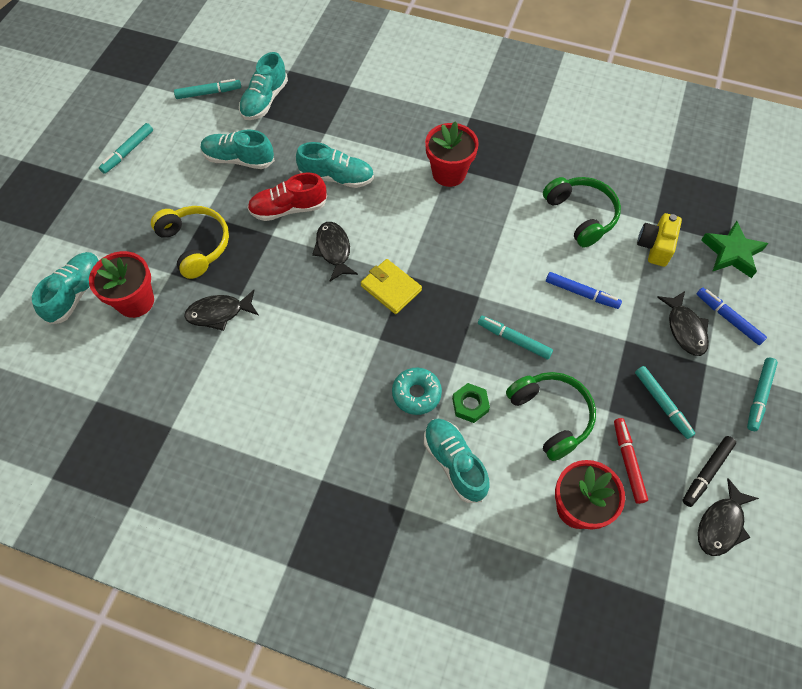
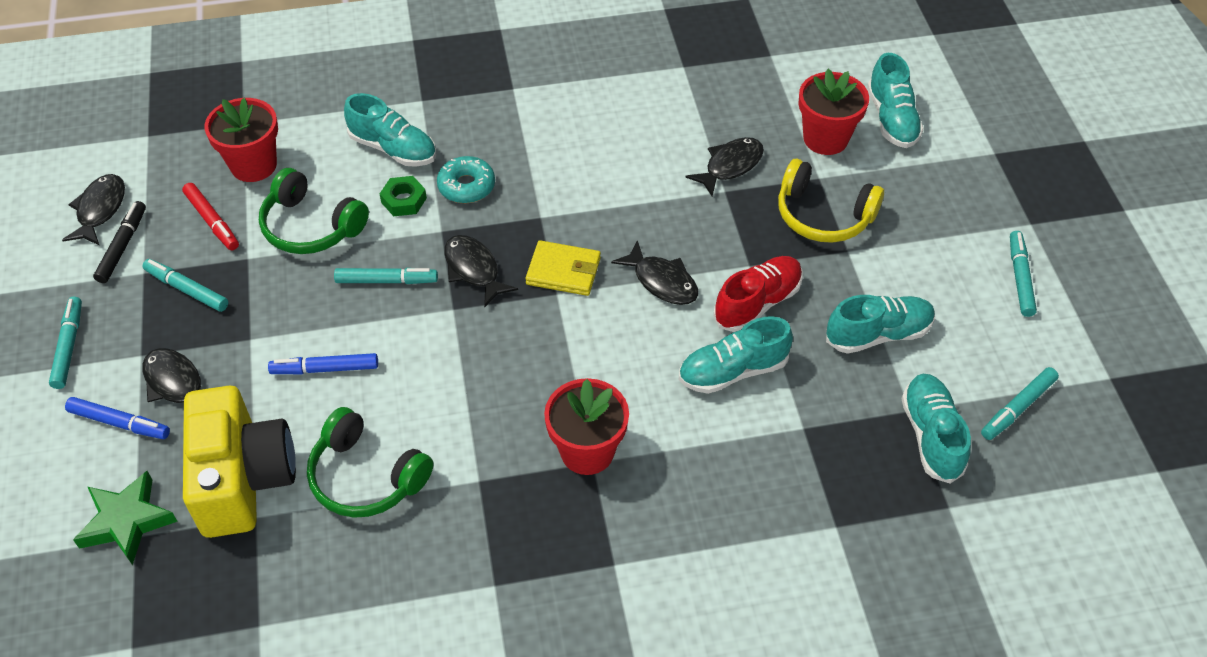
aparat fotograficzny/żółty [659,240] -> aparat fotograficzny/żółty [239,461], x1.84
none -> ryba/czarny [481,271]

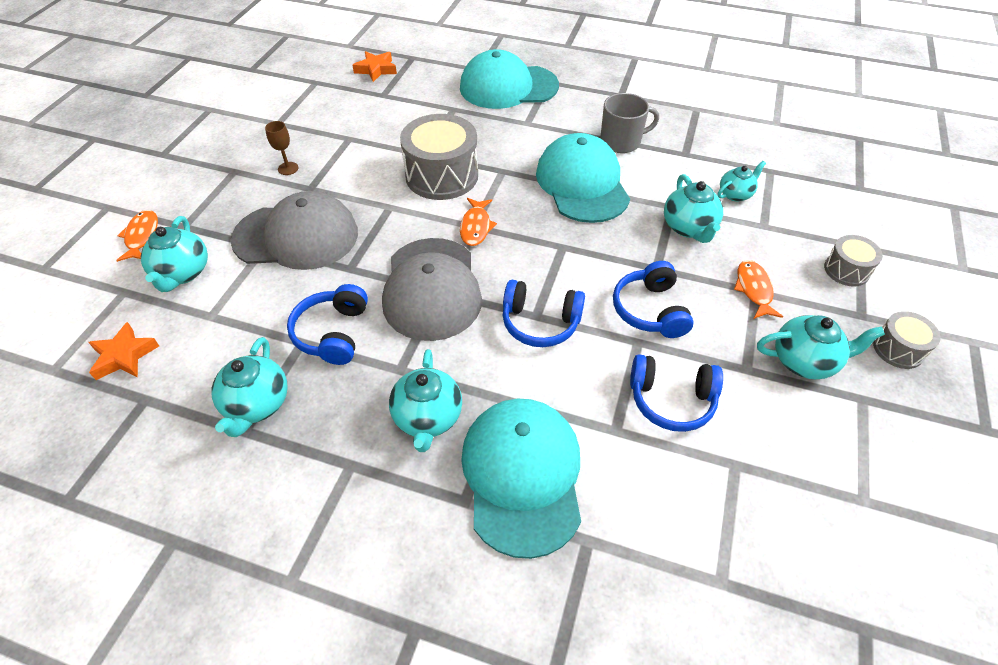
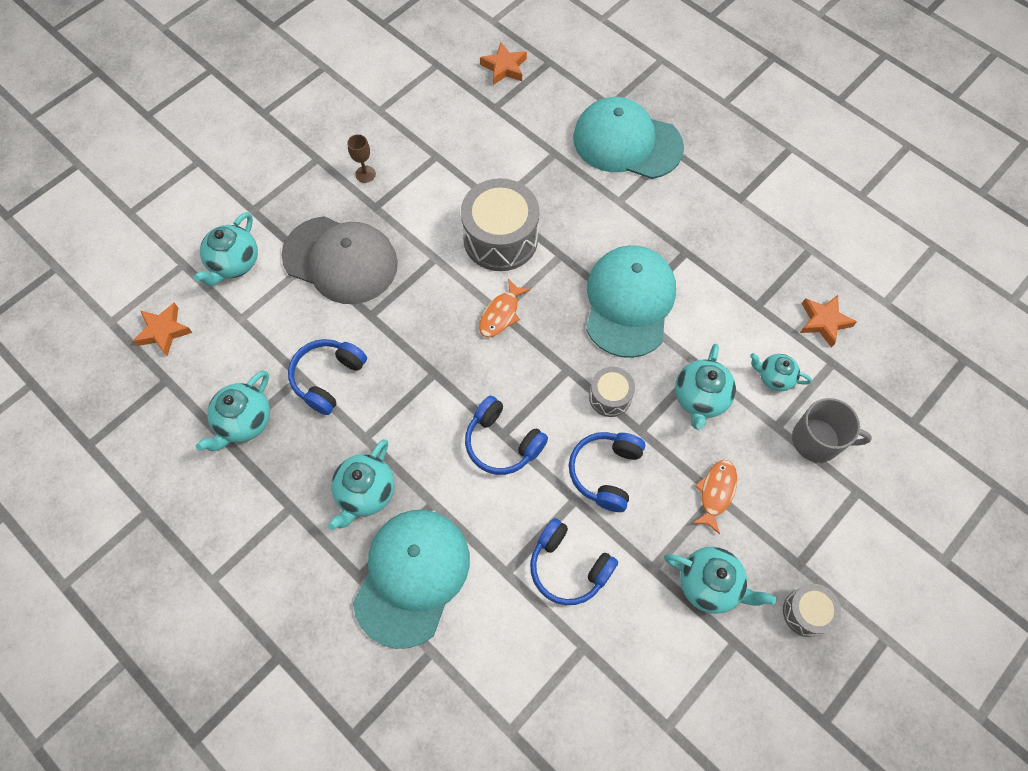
ryba/pomarańczowy [137,236] -> none
czapka/szary [432,289] -> none
kubek/szary [629,123] -> kubek/szary [832,430], moved
imbryk/turkusowy [741,181] -> imbryk/turkusowy [781,372], 150 degrees counterclockwise
bęben/szary [853,261] -> bęben/szary [612,392], moved
none -> gwiazda/pomarańczowy [828,321]

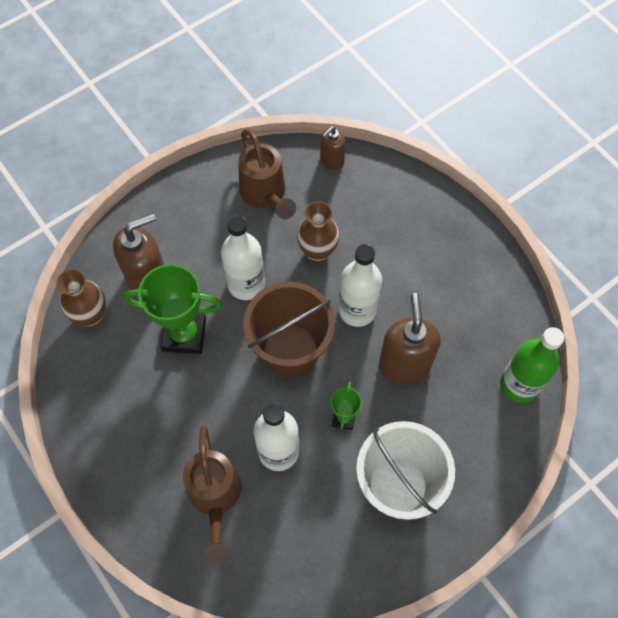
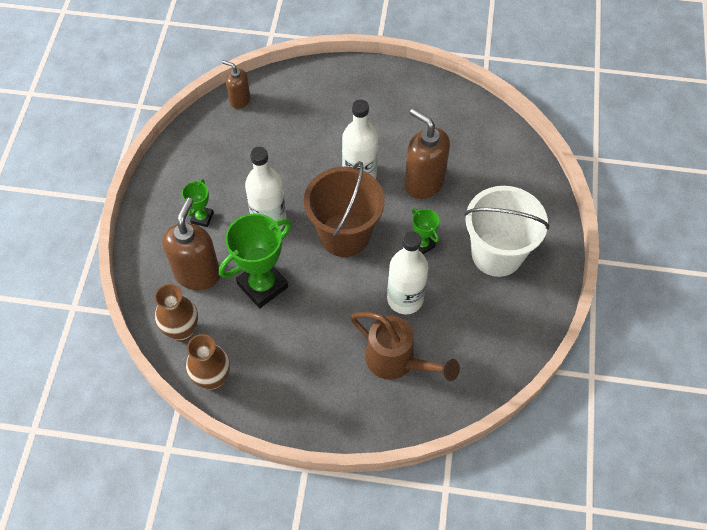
konewka/brązowy [267,174] -> none
wazon/brązowy [318,232] -> wazon/brązowy [208,362], moved
dozownik mydła/brązowy [333,148] -> dozownik mydła/brązowy [236,84], 120 degrees clockwise
butelka/zielony [532,365] -> none
none -> puchar/zielony [198,203]

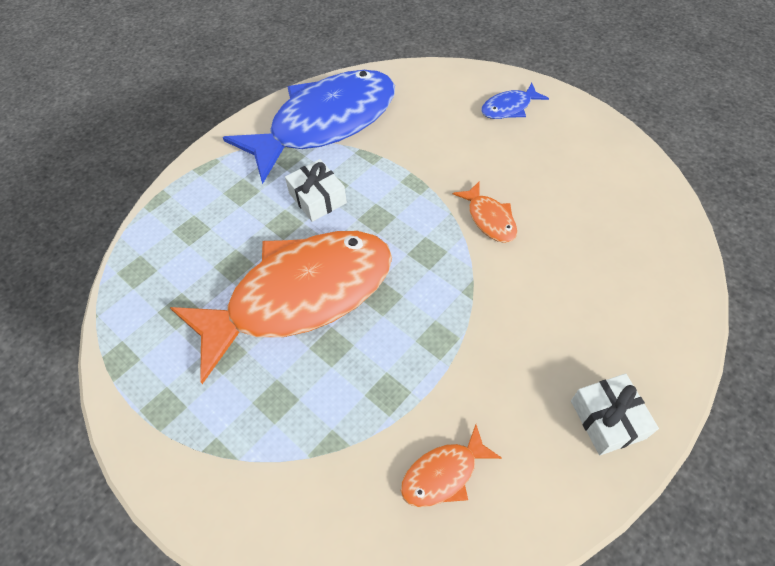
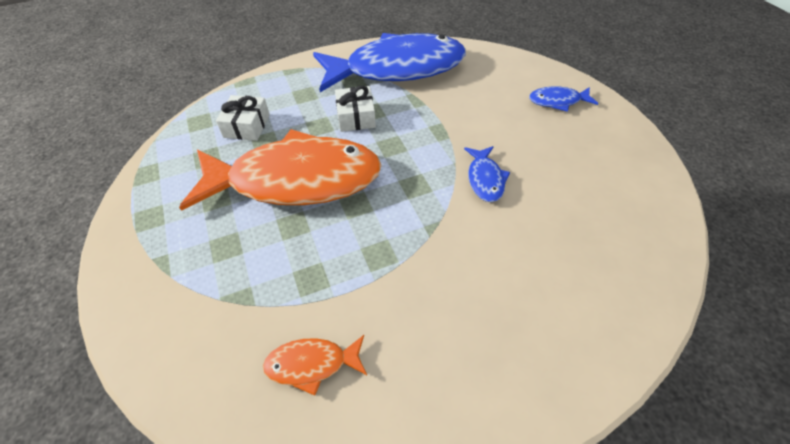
ryba/pomarańczowy [485,212] -> ryba/niebieski [487,174]
prezent/biały [615,414] -> prezent/biały [243,118], moved

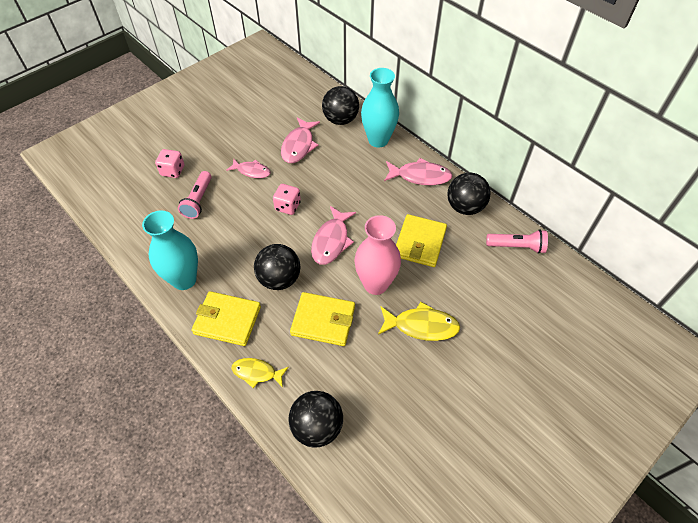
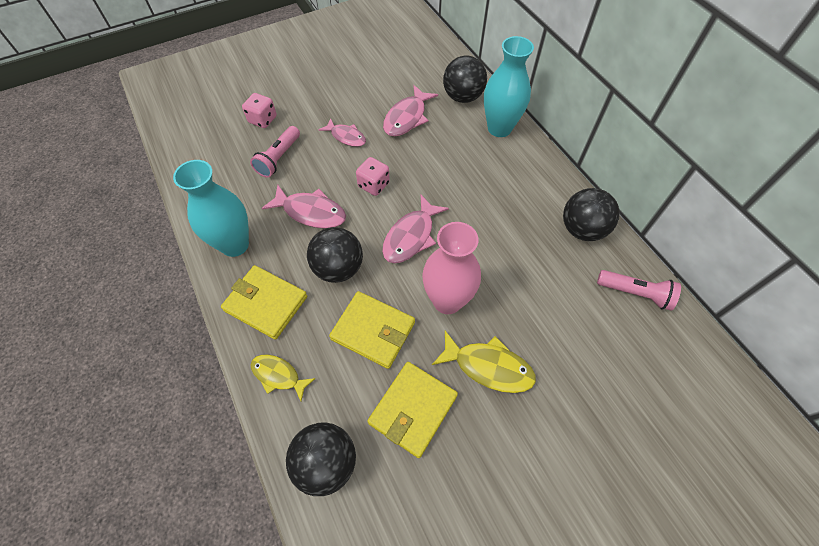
ryba/różowy [418,171] -> ryba/różowy [304,207], moved
portfel/żółty [421,240] -> portfel/żółty [412,410], moved

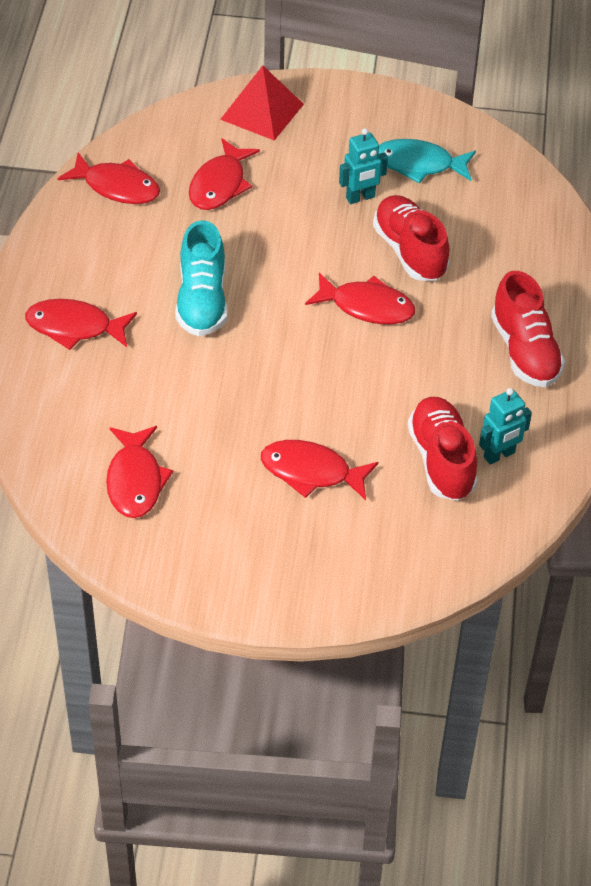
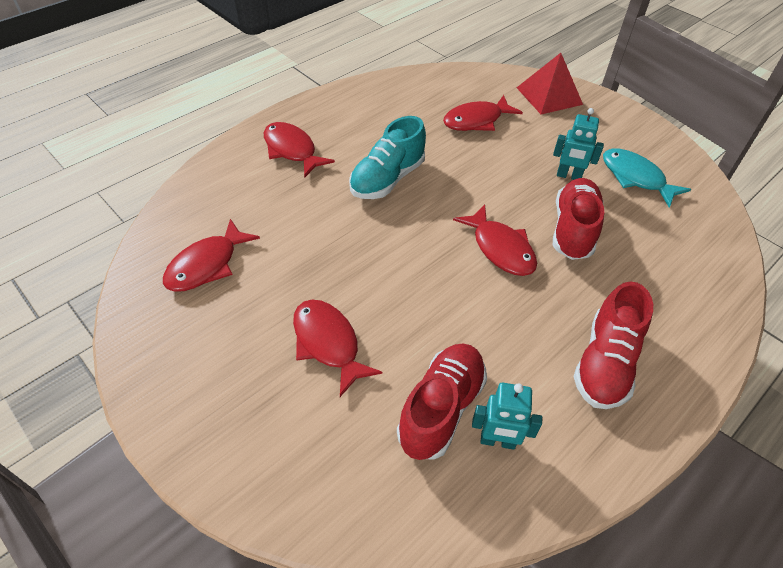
ryba/czerwony [109,178] -> none

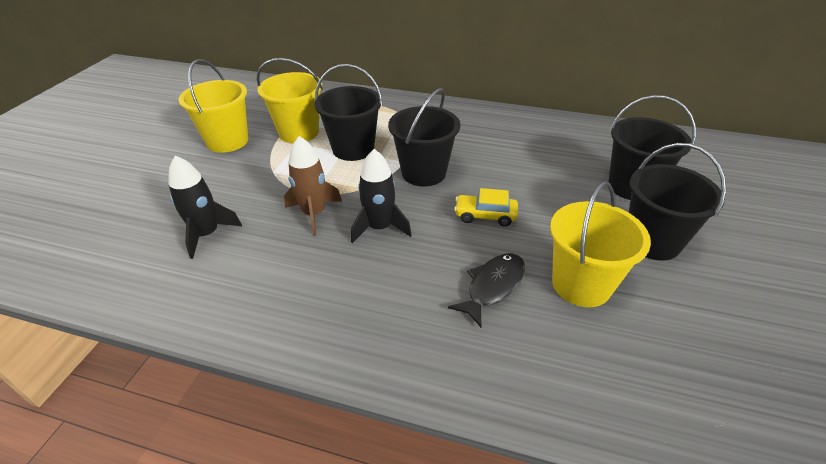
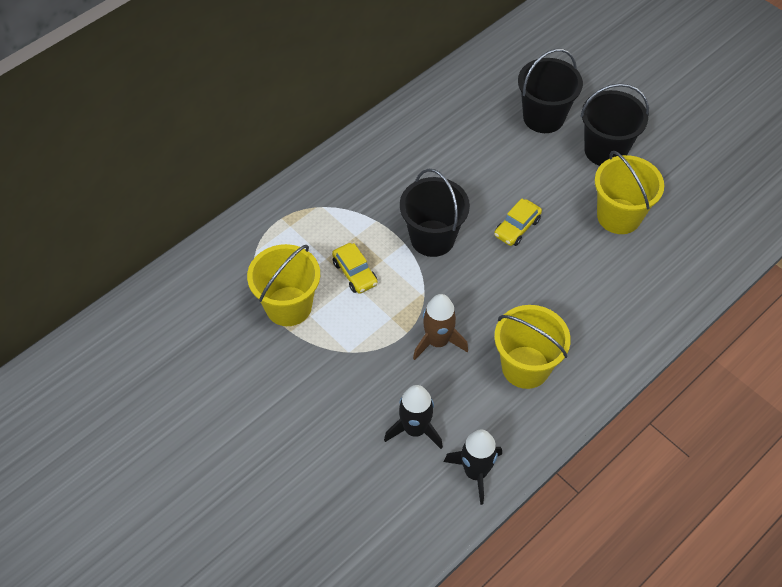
wiadro/żółty [213,106] -> wiadro/żółty [532,347], moved
wiadro/czarny [348,112] -> samochód/żółty [355,268]
rakieta/czarny [381,196] -> rakieta/czarny [473,467], moved
ryba/czarny [486,290] -> none

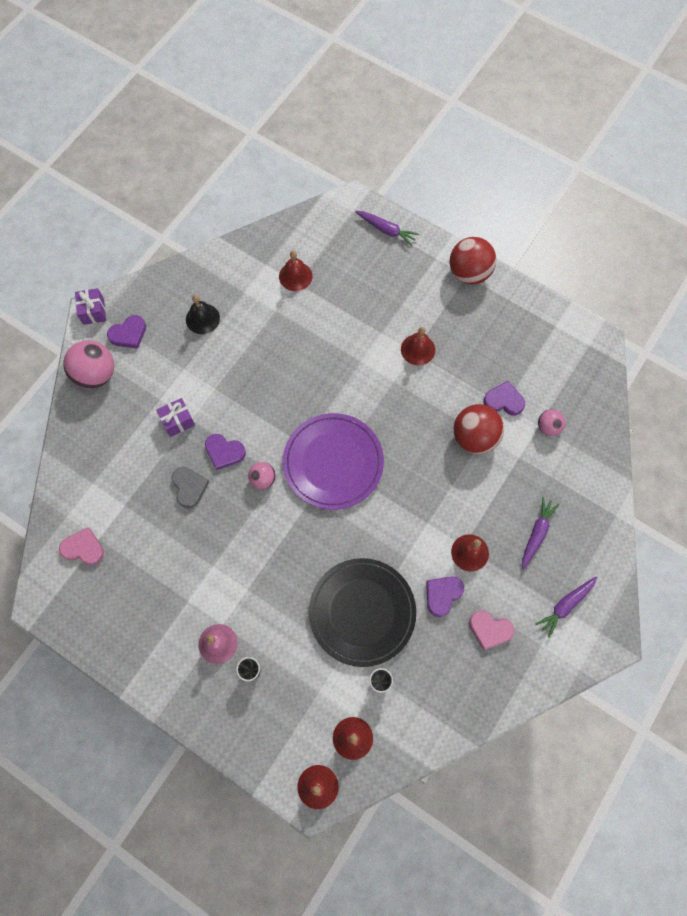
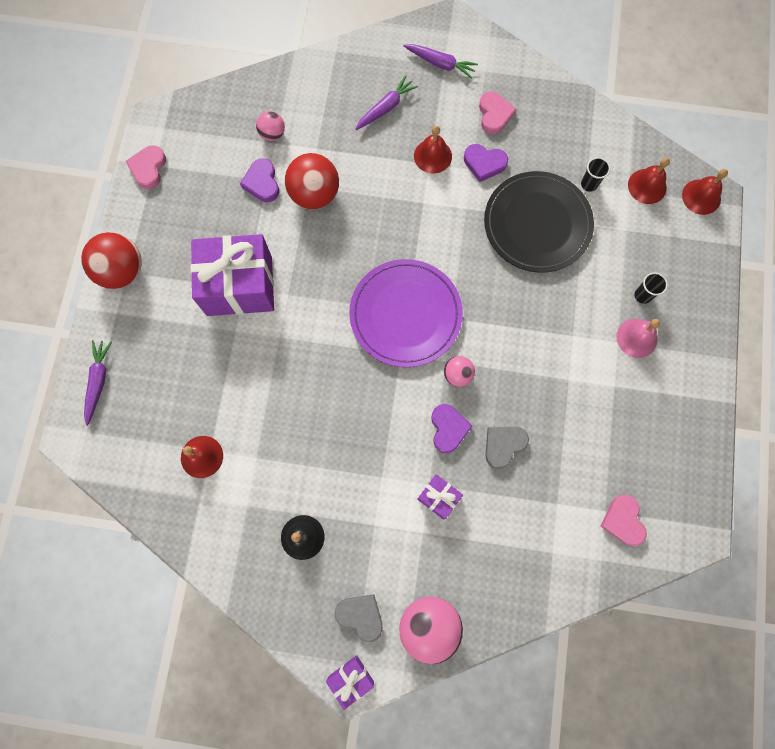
serce/fioletowy [126,332] -> serce/szary [359,618]
dzwonek/czerwony [418,346] -> prezent/fioletowy [232,275]
marchewka/fioletowy [541,533] -> marchewka/fioletowy [386,102], 135 degrees clockwise
none -> serce/różowy [146,167]

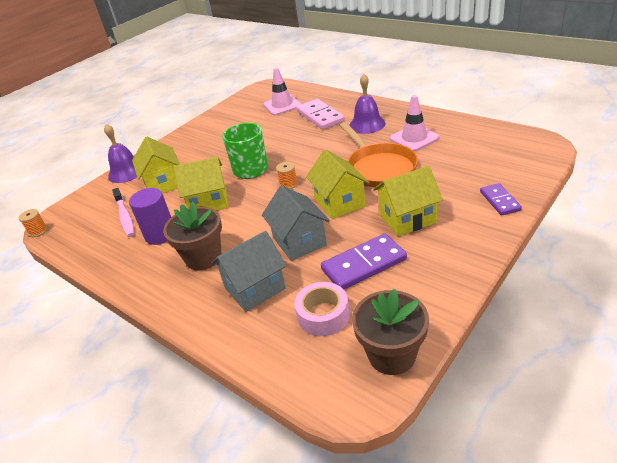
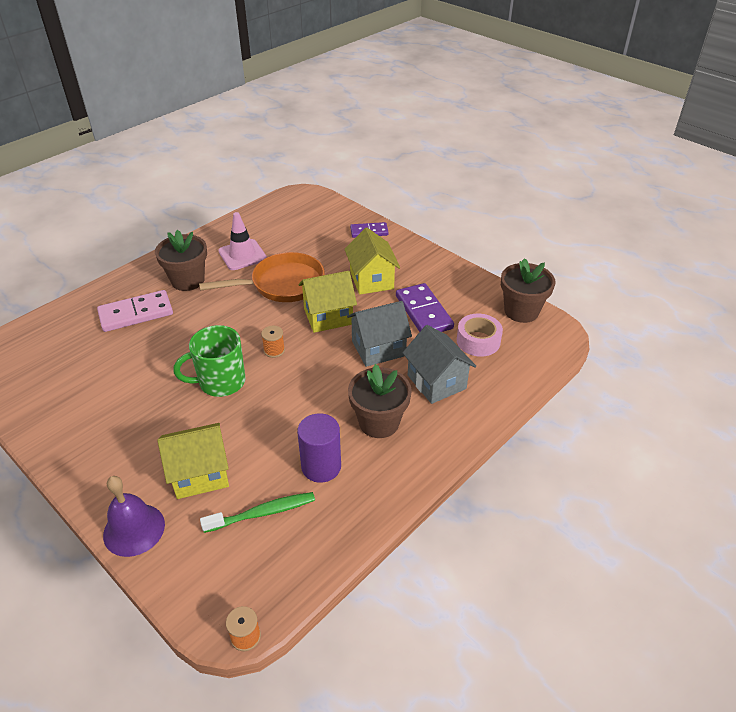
szczoteczka do zębów/różowy [123,212] -> szczoteczka do zębów/zielony [257,512]
domek/żółty [201,183] -> none
pachołek/różowy [282,91] -> none
dzwonek/fioletowy [367,104] -> doniczka/brązowy [181,260]

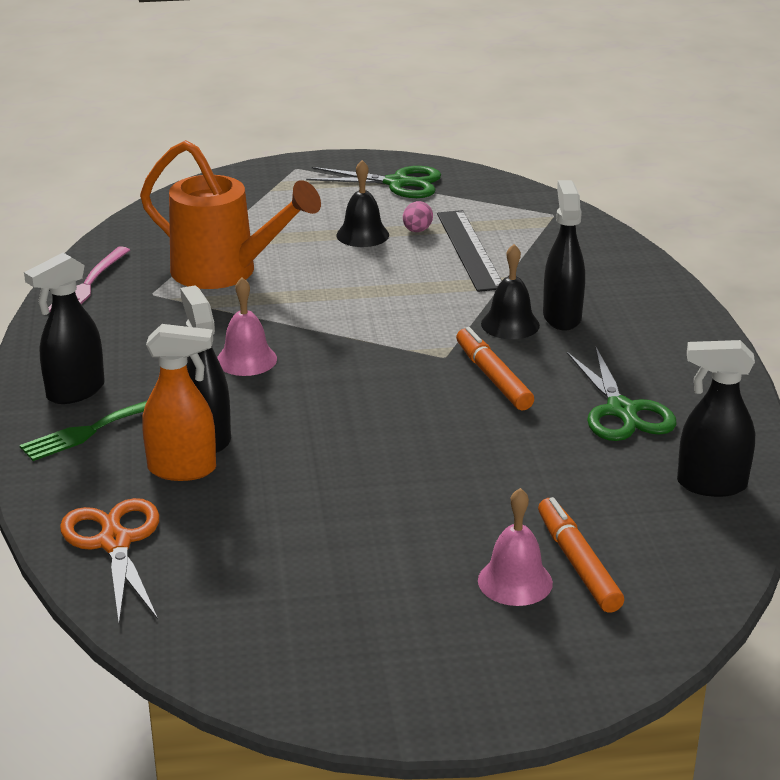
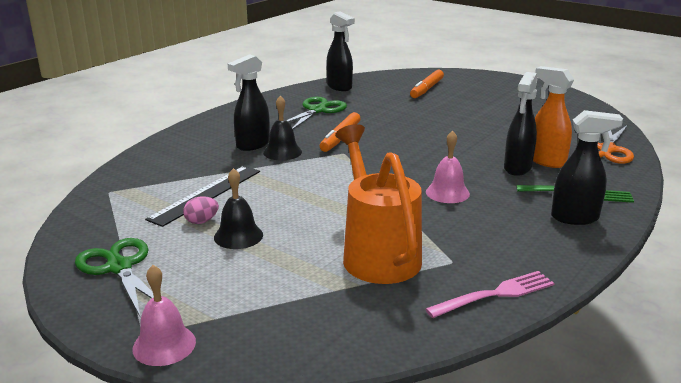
dzwonek/różowy [515,547] -> dzwonek/różowy [164,315], moved

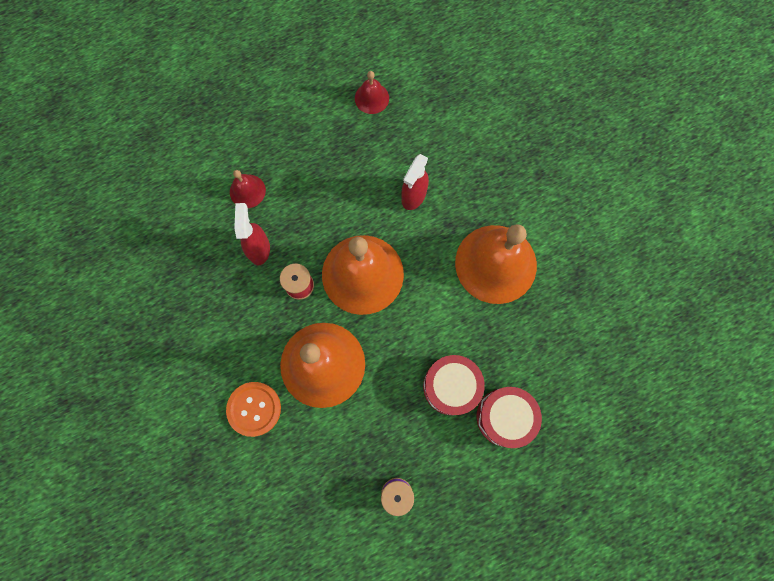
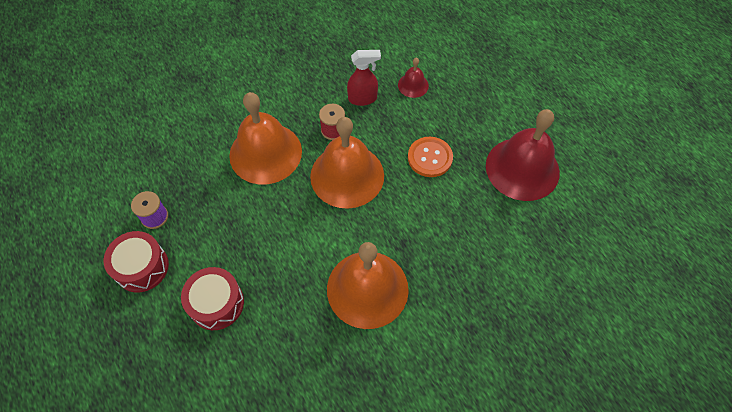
guzik/pomarańczowy [253,409] -> guzik/pomarańczowy [430,157], moved
dzwonek/czerwony [372,92] -> dzwonek/czerwony [523,155], x2.20
spryskiwacz/czerwony [415,182] -> none
bęben/czerwony [454,385] -> bęben/czerwony [136,262], moved

